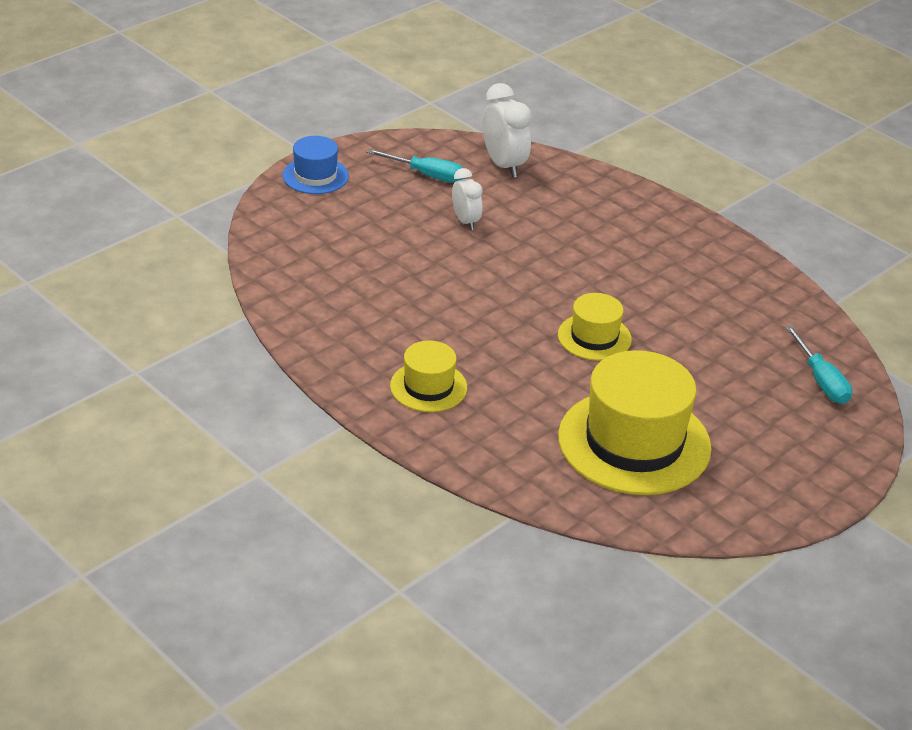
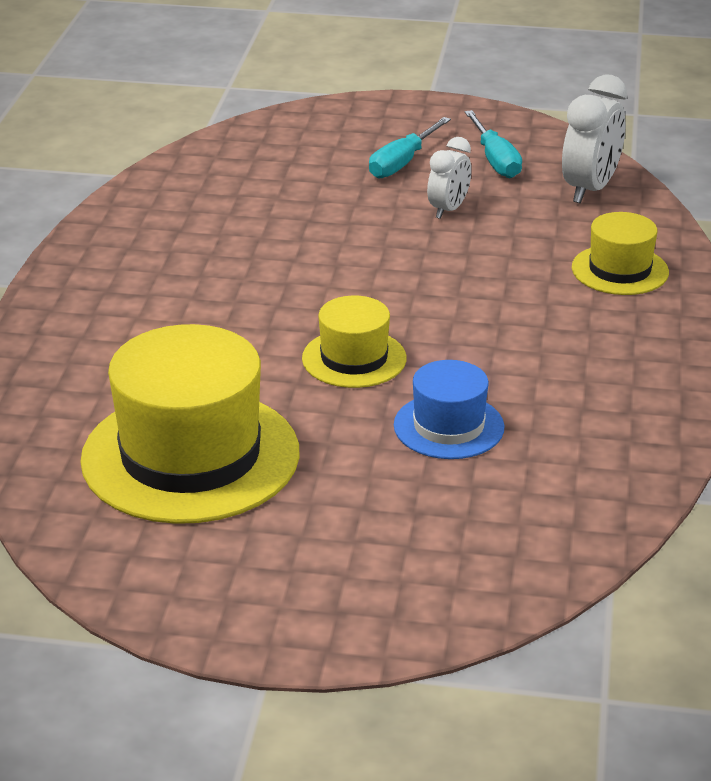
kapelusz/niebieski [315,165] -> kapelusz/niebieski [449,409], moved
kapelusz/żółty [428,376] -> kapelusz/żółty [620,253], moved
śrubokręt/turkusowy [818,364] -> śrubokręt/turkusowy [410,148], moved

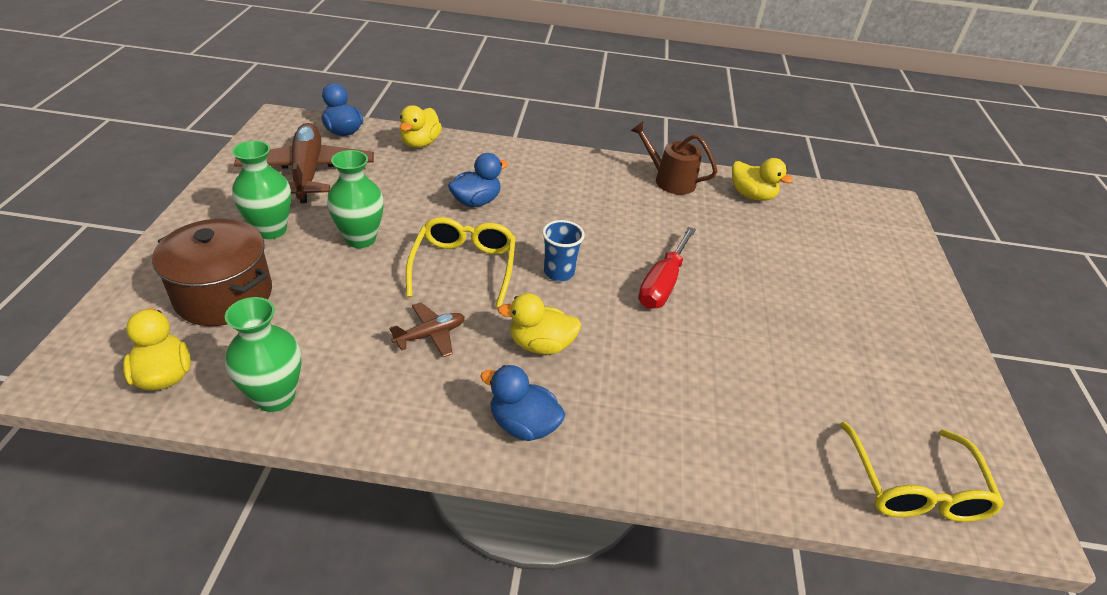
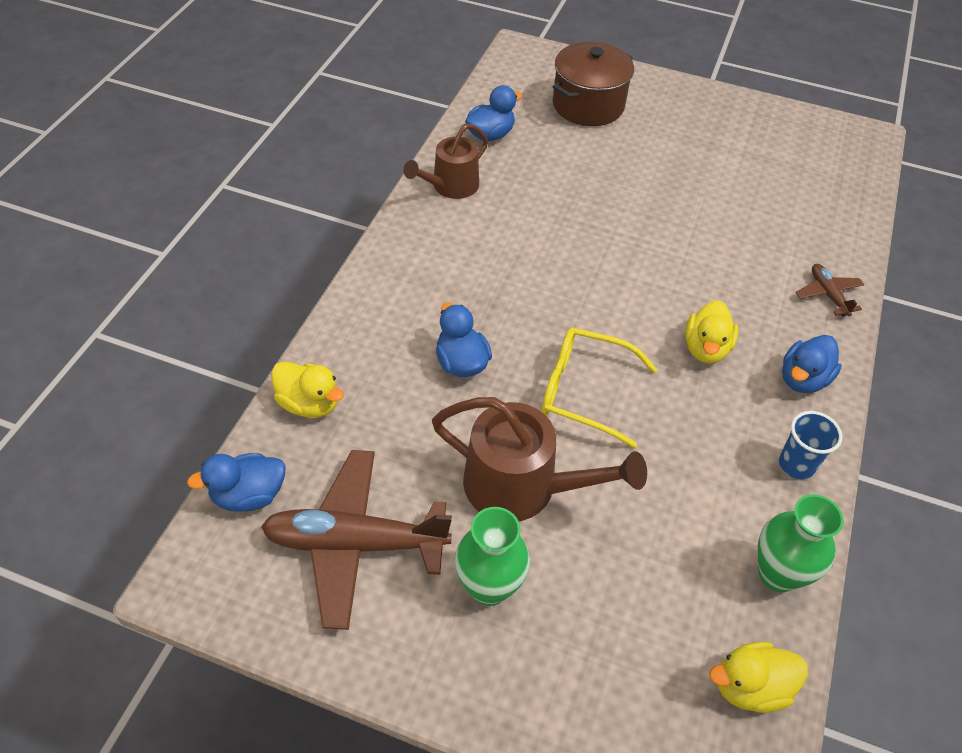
garnek/brązowy [212,272] -> garnek/brązowy [593,84], moved
wazon/zielony [355,199] -> konewka/brązowy [539,459]
samolot/brązowy [427,329] -> samolot/brązowy [830,290], moved
szklanka/niebieski [563,251] -> szklanka/niebieski [811,445], moved
śrubokręt/czerwony [667,268] -> none
kaczka/żółty [762,179] -> kaczka/niebieski [493,113]
okulary/żółty [922,472] -> none

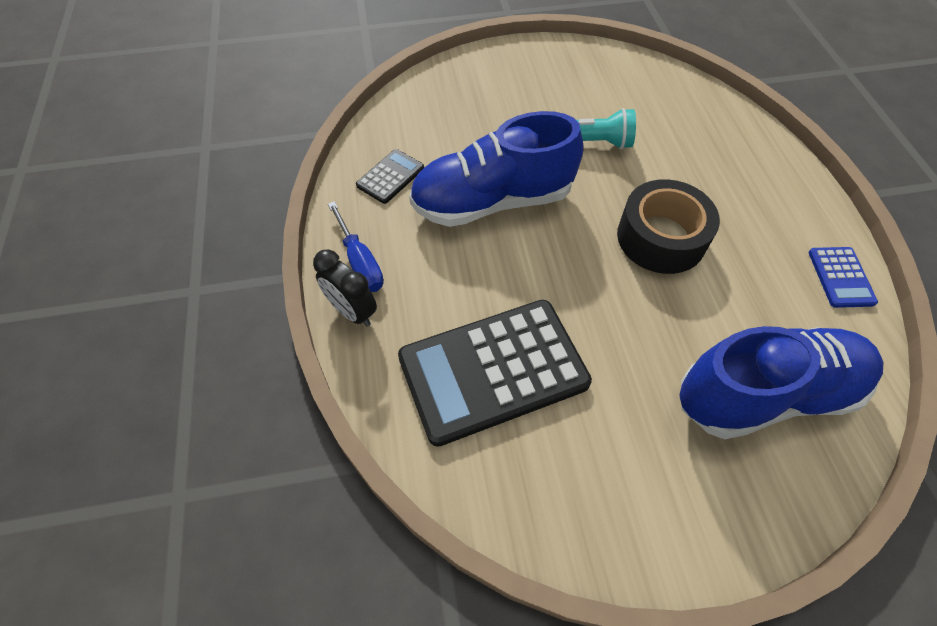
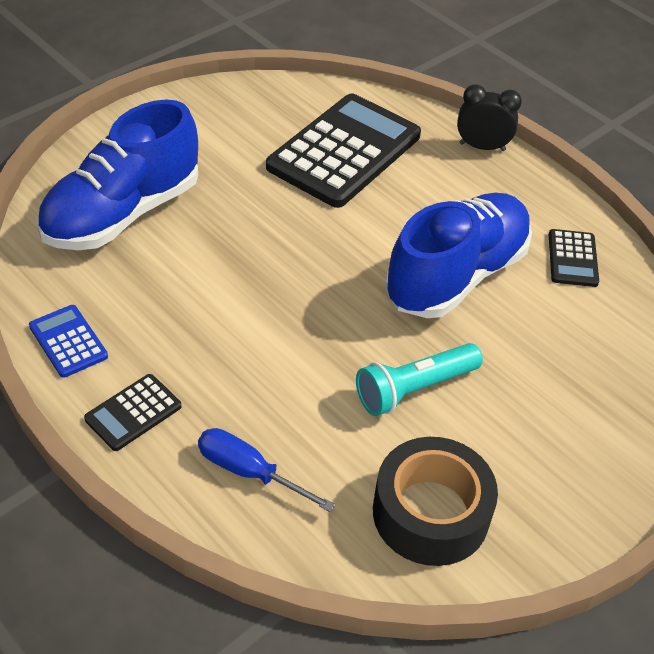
śrubokręt/niebieski [356,246] -> śrubokręt/niebieski [266,470], moved
taśma klejąca/czarny [668,226] -> taśma klejąca/czarny [435,501], moved
none -> kalkulator/czarny [132,412]

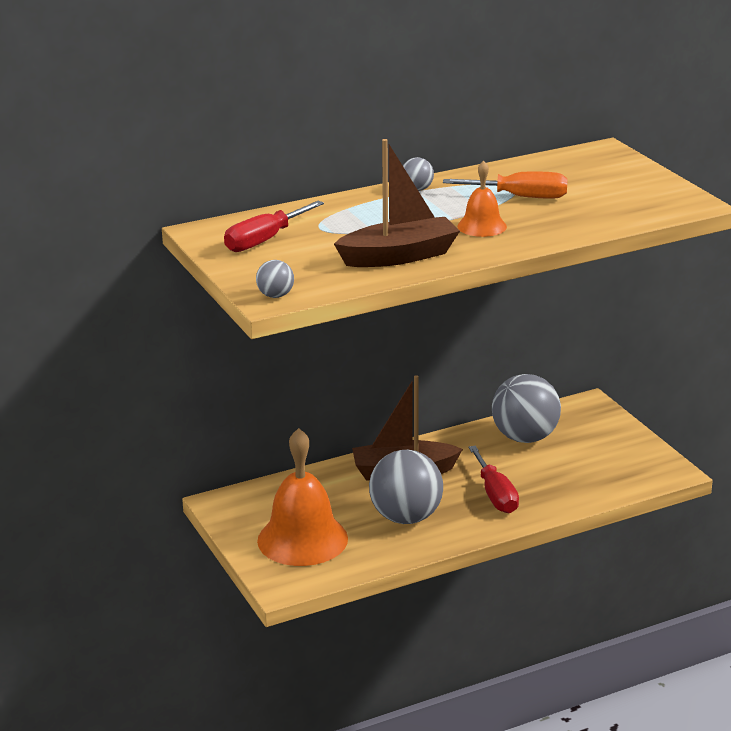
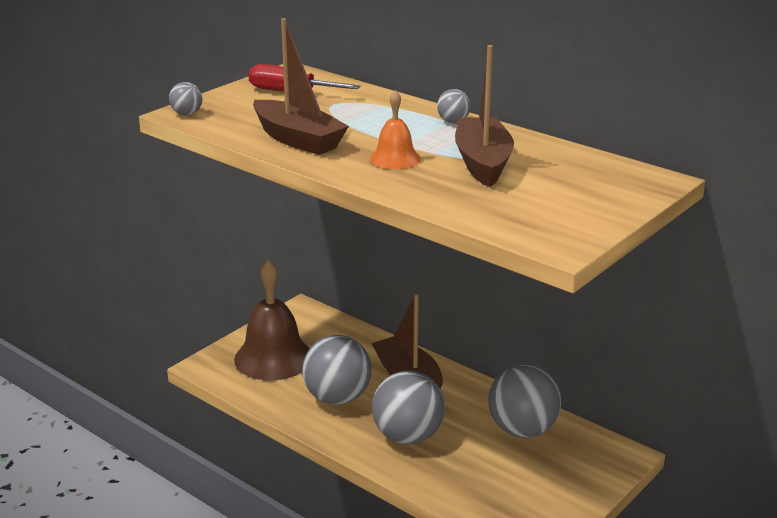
dzwonek/pomarańczowy [302,497] -> dzwonek/brązowy [272,320]
śrubokręt/pomarańczowy [505,185] -> łódka/brązowy [484,116]
śrubokręt/czerwony [493,479] -> piłka/szary [408,407]

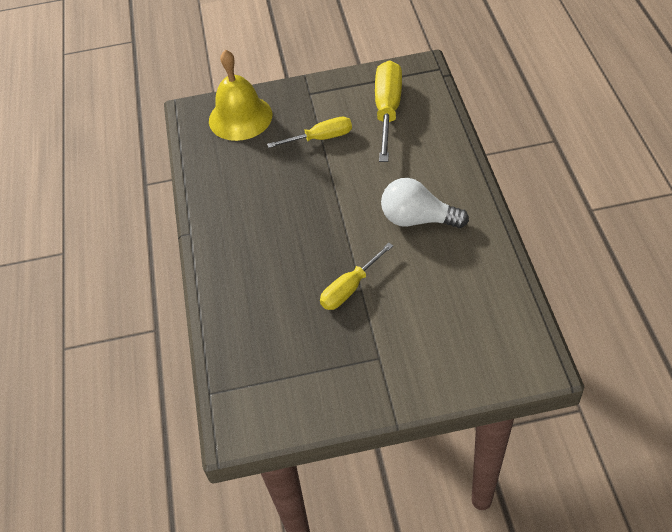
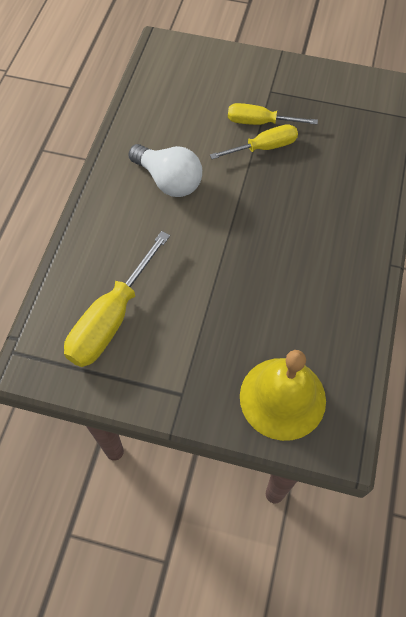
śrubokręt/żółty [309,132] -> śrubokręt/żółty [273,114], moved

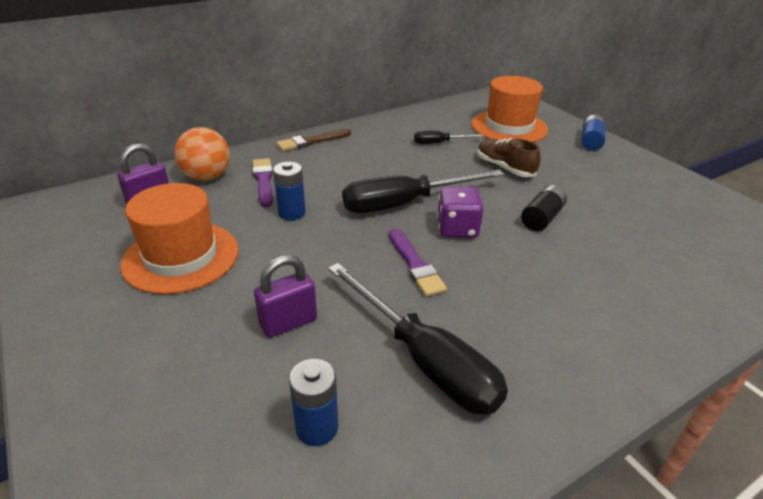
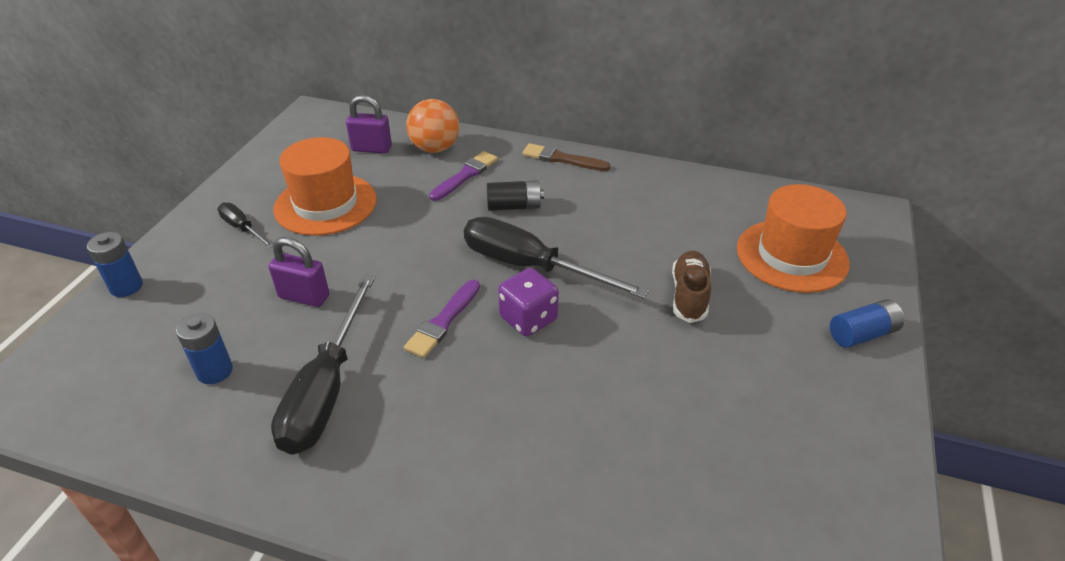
bateria/niebieski [289,191] -> bateria/niebieski [115,264], moved
śrubokręt/czarny [449,137] -> śrubokręt/czarny [245,225], moved
bateria/czarny [544,208] -> bateria/czarny [515,195], moved

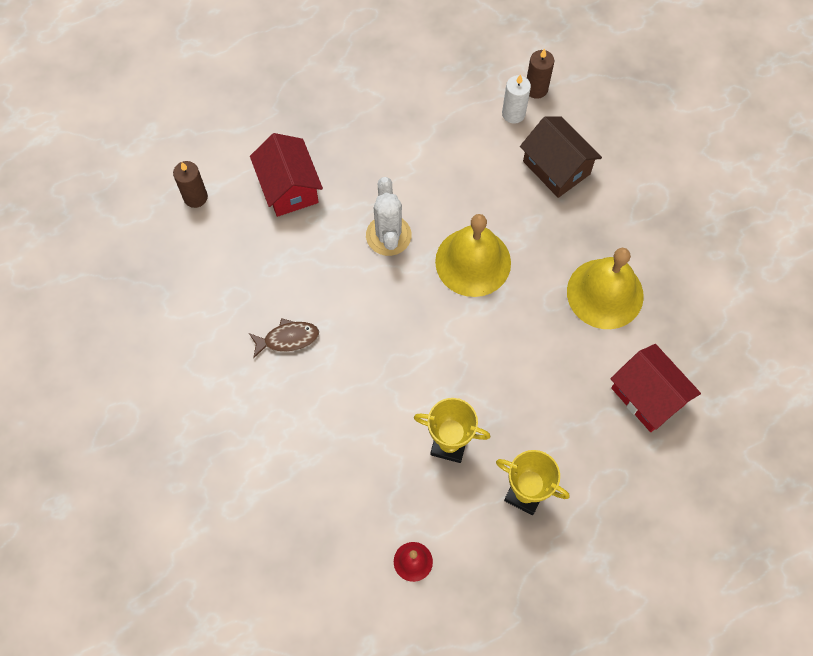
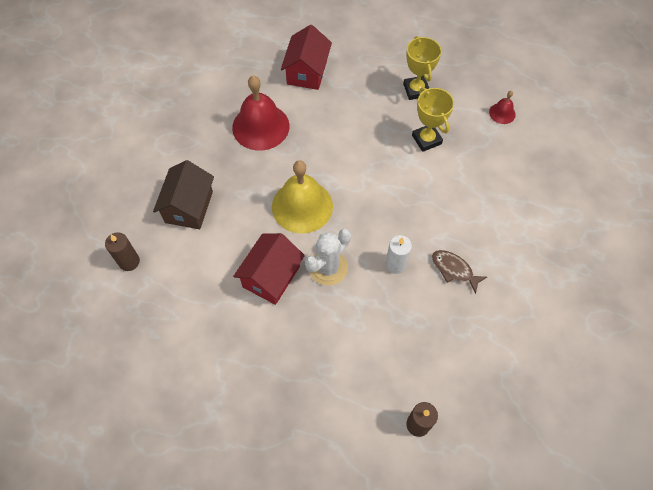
domek/czerwony [286,175] -> domek/czerwony [269,269], moved
świeca/biały [516,99] -> świeca/biały [398,254], moved
dzwonek/żółty [605,288] -> dzwonek/czerwony [261,113]

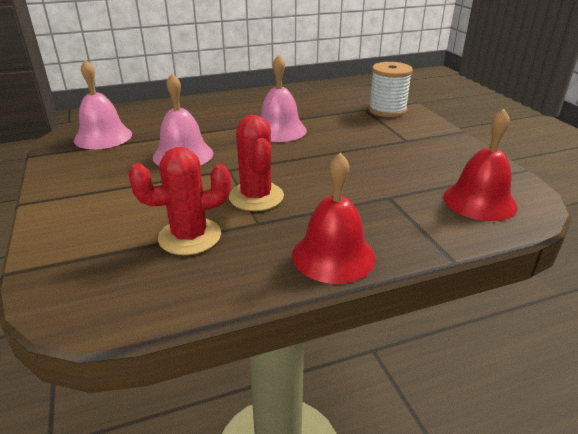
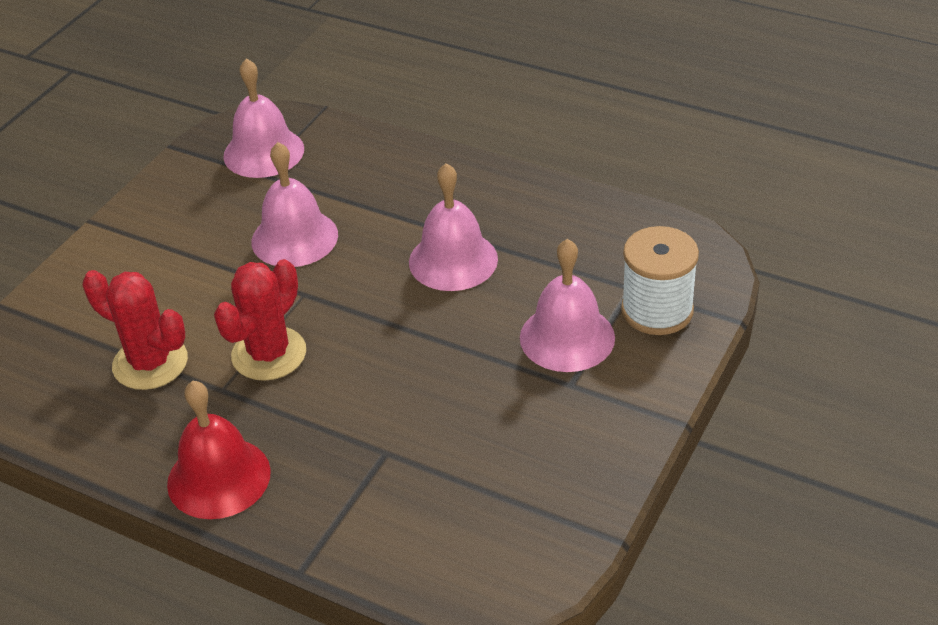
dzwonek/czerwony [480,165] -> none
none -> dzwonek/różowy [567,305]

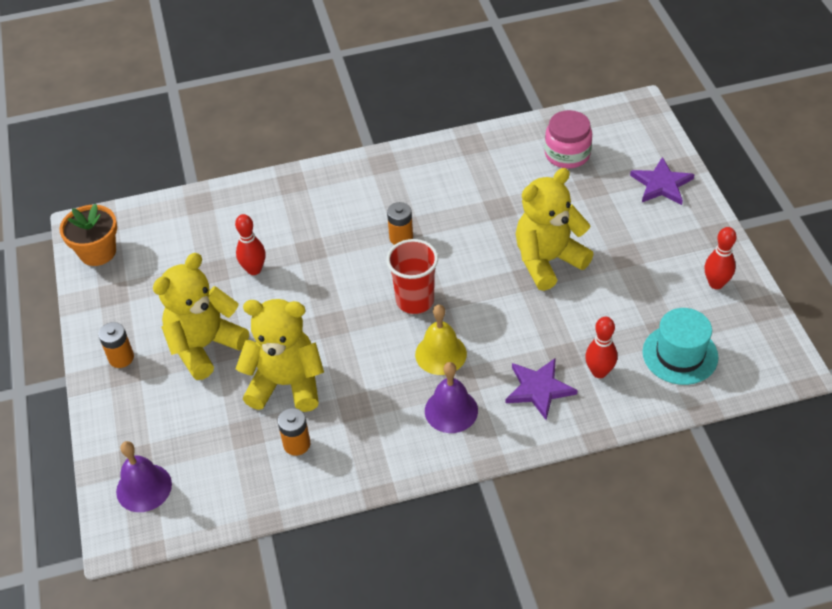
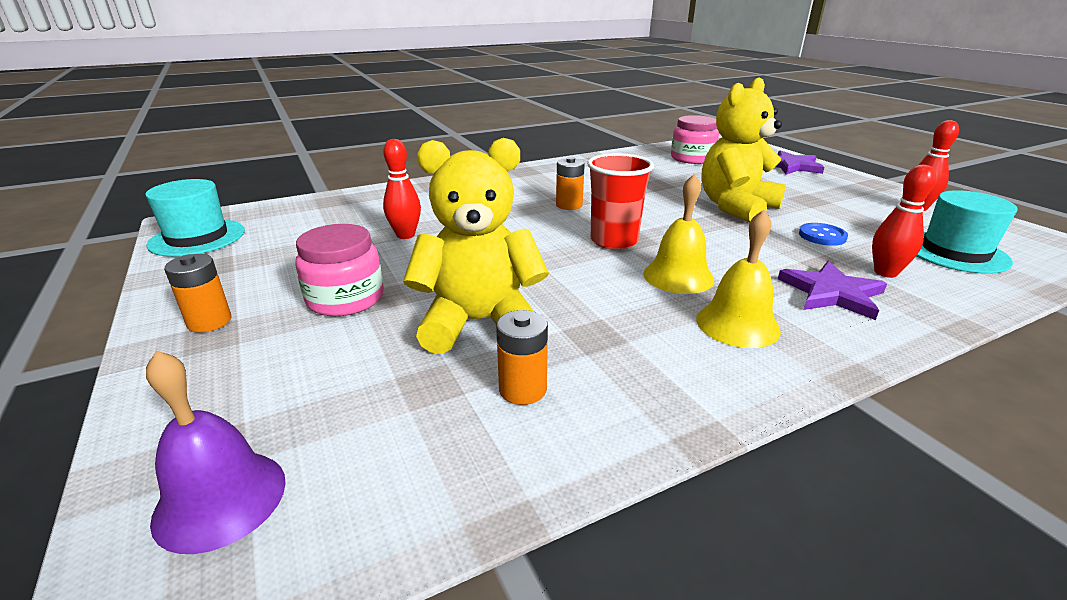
doniczka/pomarańczowy [88,234] -> kapelusz/turkusowy [195,218]
miś/żółty [201,316] -> słoik/różowy [339,270]
dzwonek/fioletowy [451,397] -> dzwonek/żółty [738,279]
none -> guzik/niebieski [823,234]

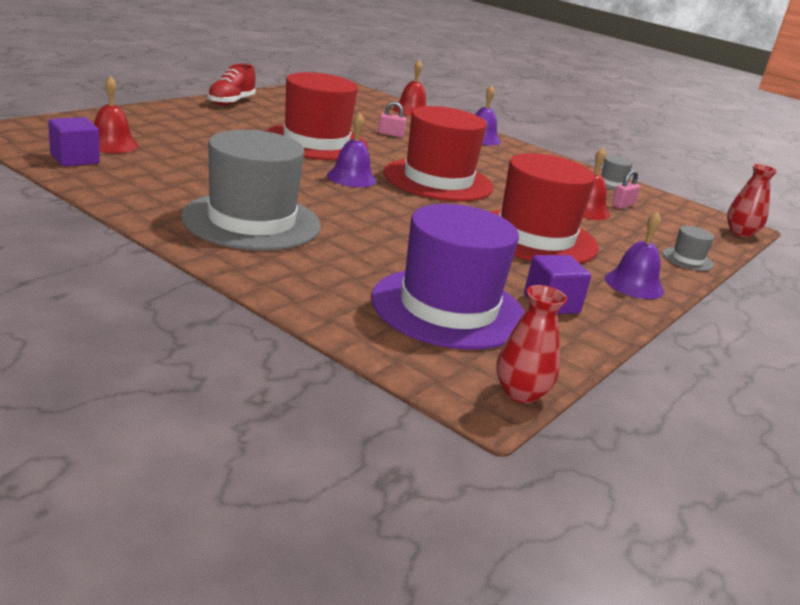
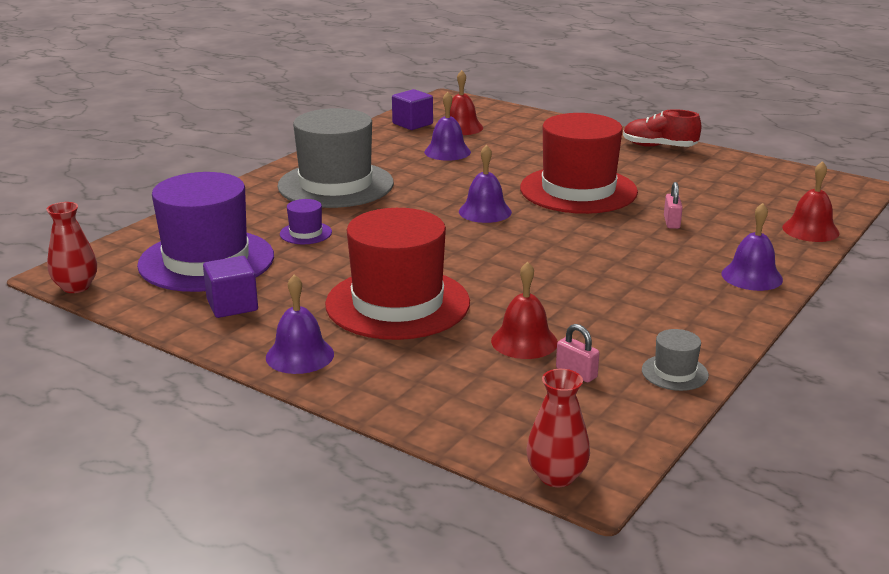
kapelusz/czerwony [438,153] -> none
kapelusz/szary [688,248] -> none
none -> kapelusz/fioletowy [306,221]
none -> dzwonek/fioletowy [447,126]

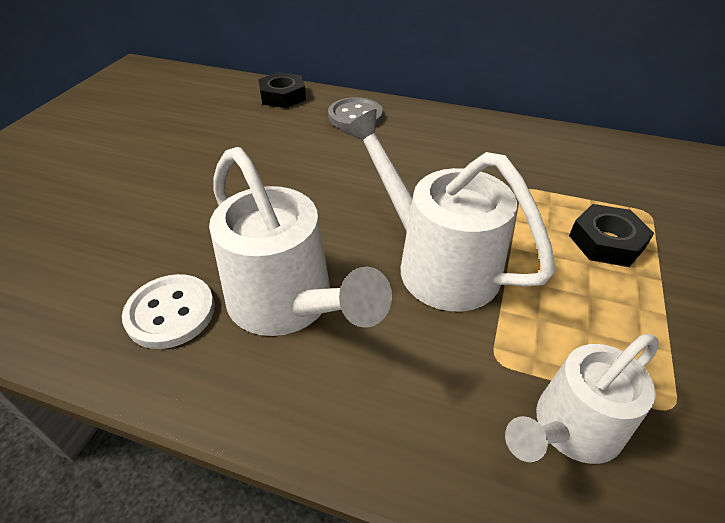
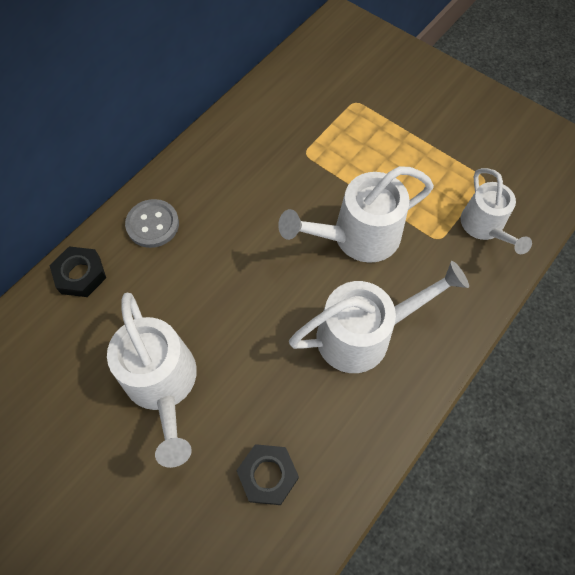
guzik/biały [168,311] -> none
nakrętka/czarny [611,235] -> nakrętka/czarny [267,474], moved
none -> konewka/biały [152,380]

